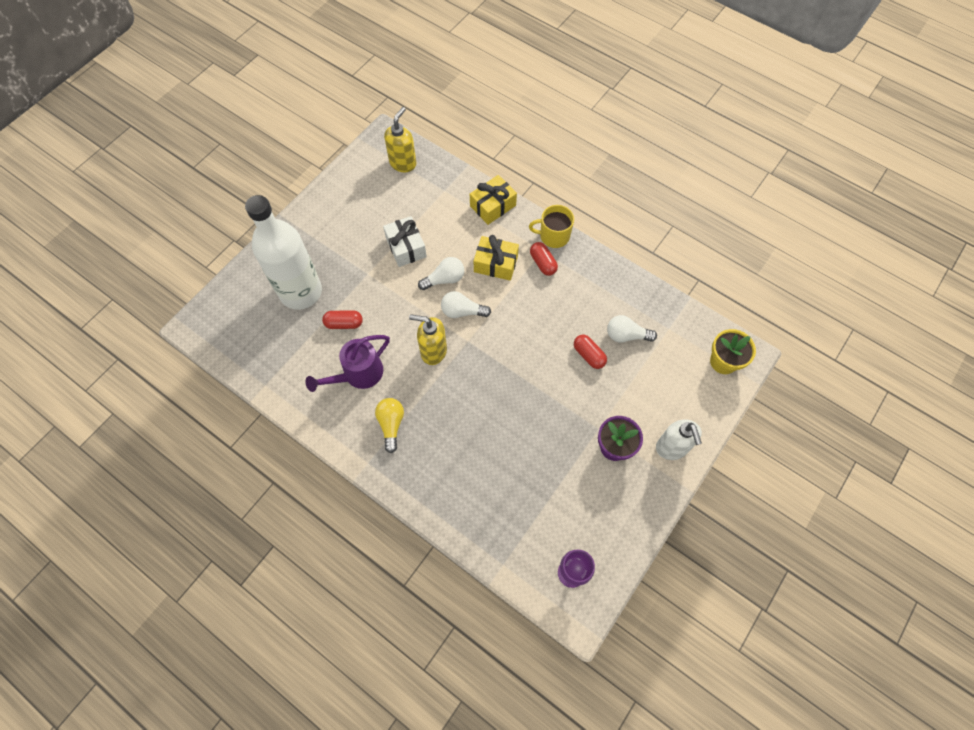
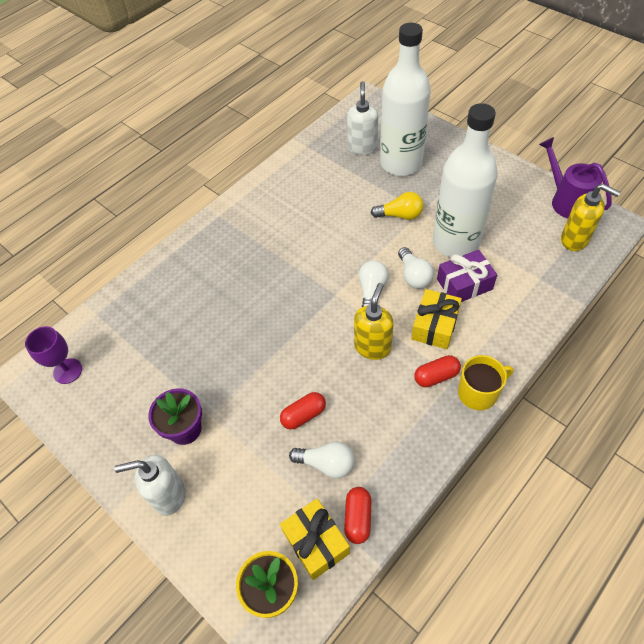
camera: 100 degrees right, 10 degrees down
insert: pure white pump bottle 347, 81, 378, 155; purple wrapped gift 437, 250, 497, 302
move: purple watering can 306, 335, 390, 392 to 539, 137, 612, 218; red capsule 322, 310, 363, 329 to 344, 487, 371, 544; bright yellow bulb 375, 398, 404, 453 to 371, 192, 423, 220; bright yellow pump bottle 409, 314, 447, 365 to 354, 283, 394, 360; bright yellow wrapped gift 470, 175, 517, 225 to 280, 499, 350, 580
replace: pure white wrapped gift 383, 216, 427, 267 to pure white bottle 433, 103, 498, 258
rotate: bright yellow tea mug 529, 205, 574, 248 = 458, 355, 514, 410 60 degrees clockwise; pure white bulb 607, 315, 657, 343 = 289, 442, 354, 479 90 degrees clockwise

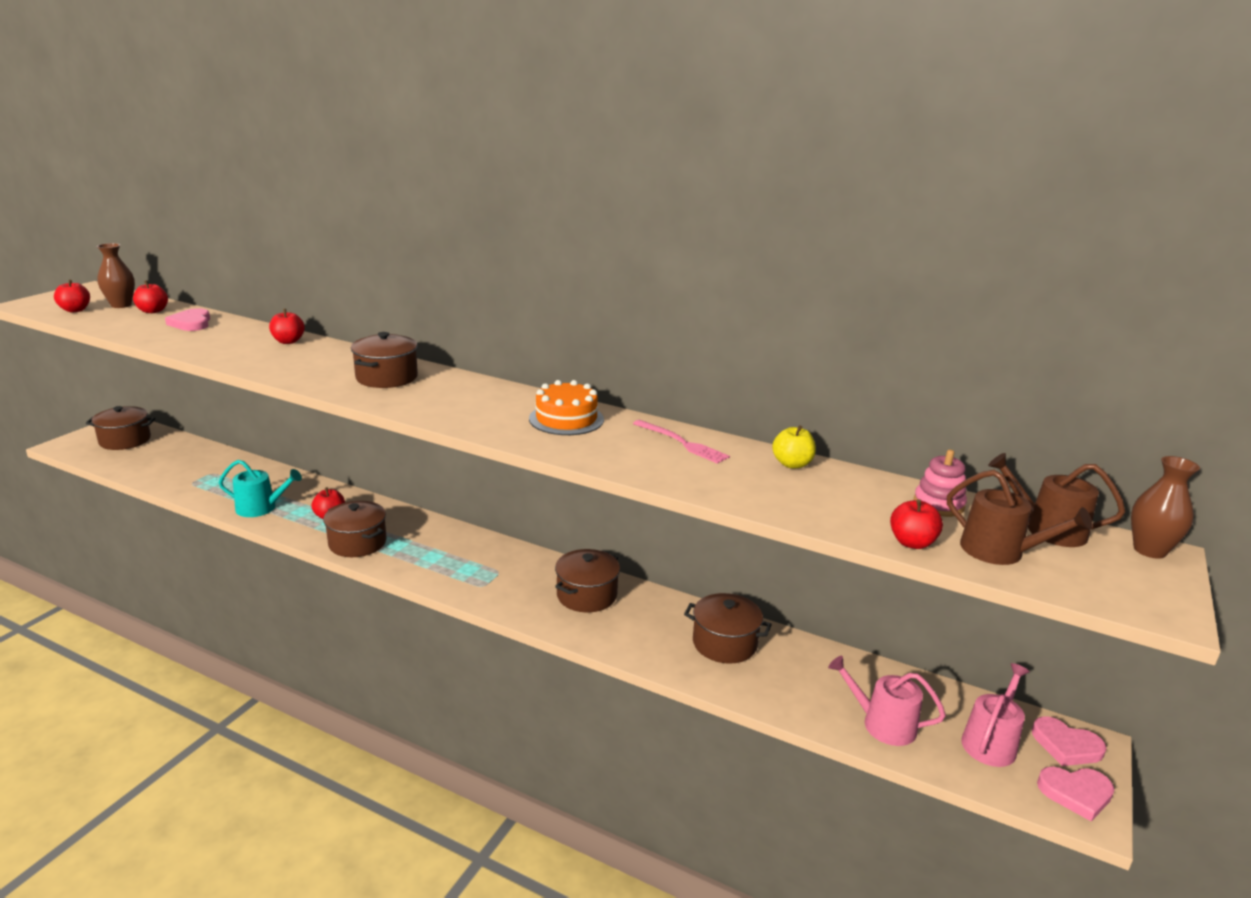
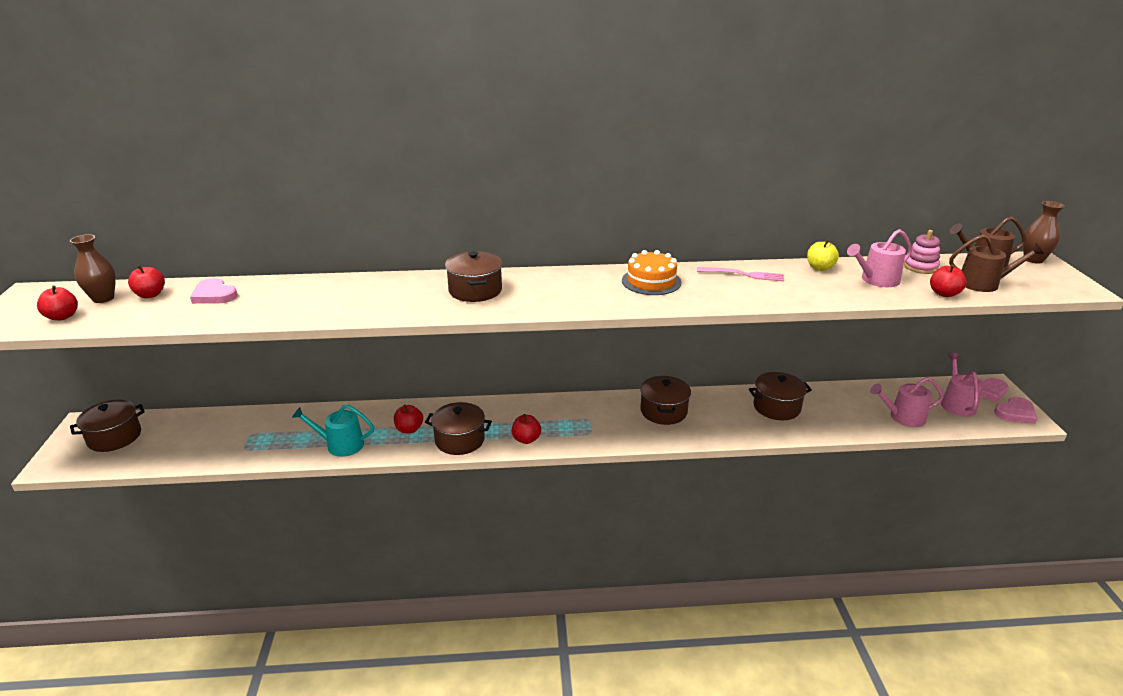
camera: 30 degrees left, 5 degrees up
insert: pink watering can 847, 229, 912, 287
move: red apple 269, 309, 305, 344 to 511, 414, 541, 444
rotate: teal watering can 219, 460, 302, 517 = 292, 405, 374, 457 150 degrees counterclockwise

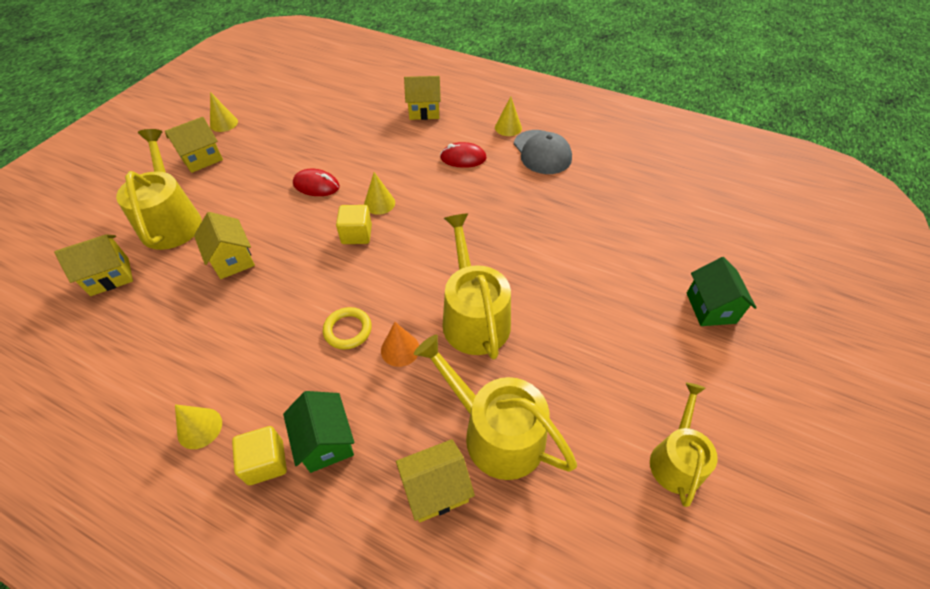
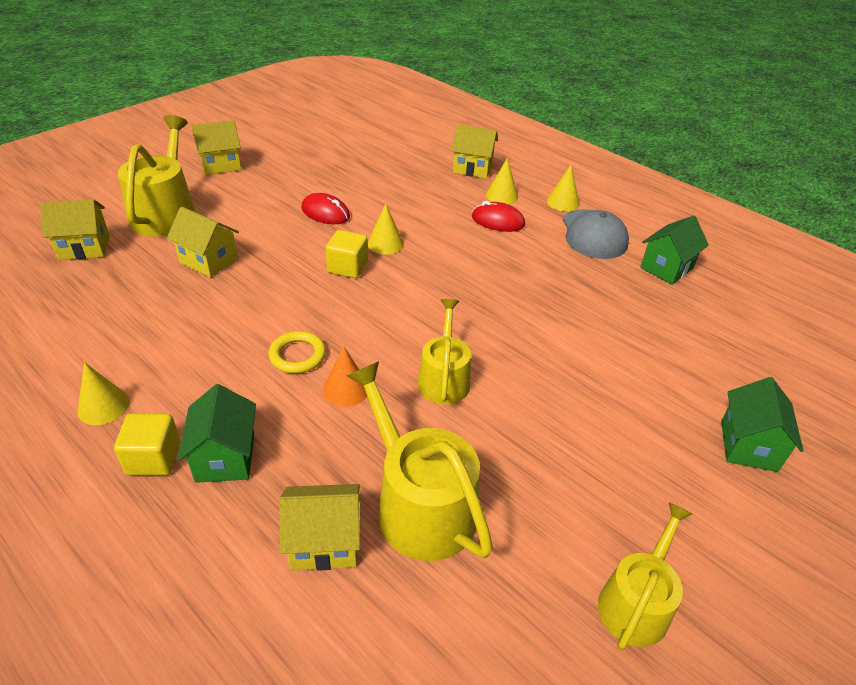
camera: 15 degrees right, 10 degrees down
insert: emerald cottage 640, 216, 709, 285
move: bright yellow solid cone 210, 92, 238, 132 to 486, 158, 518, 204
rotate: bright yellow cottage 194, 212, 255, 279 = 167, 206, 239, 278 45 degrees counterclockwise
resize: bright yellow watering can 443, 213, 511, 360 = 417, 299, 471, 405 x0.64

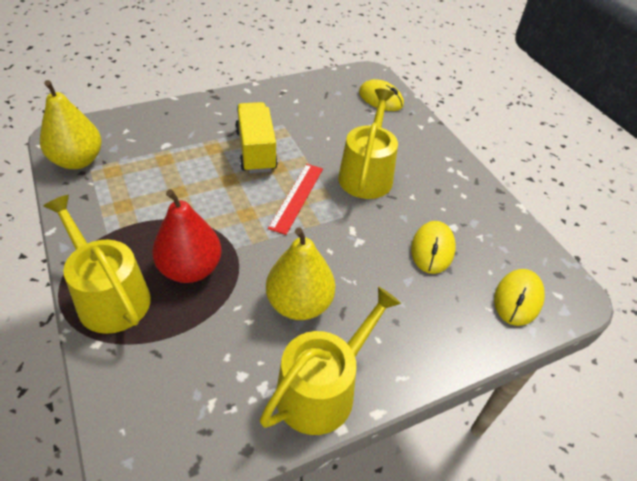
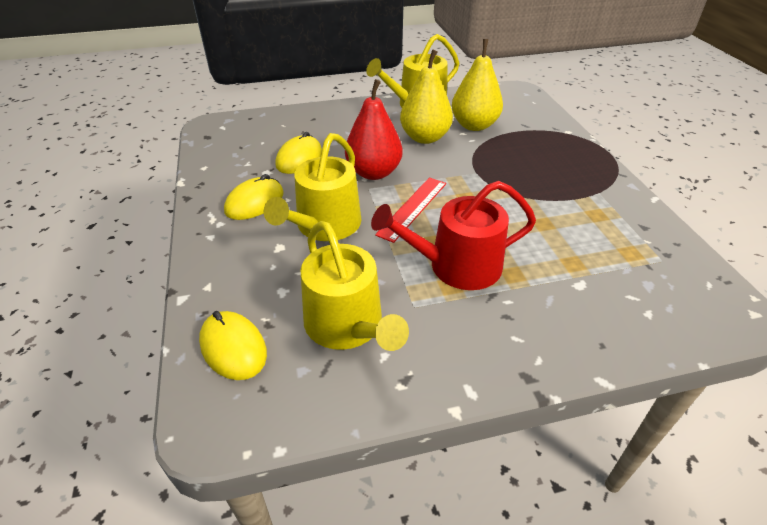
camera: 165 degrees left, 5 degrees down
move: bright yellow toy pear 40, 80, 102, 169 to 452, 39, 503, 131; bright yellow watering can 44, 195, 151, 334 to 300, 221, 409, 351; red toy pear 152, 189, 222, 283 to 345, 79, 403, 180; bright yellow mouse 494, 269, 545, 326 to 224, 174, 284, 220
replace: bright yellow truck 235, 102, 278, 173 to red watering can 371, 181, 536, 290

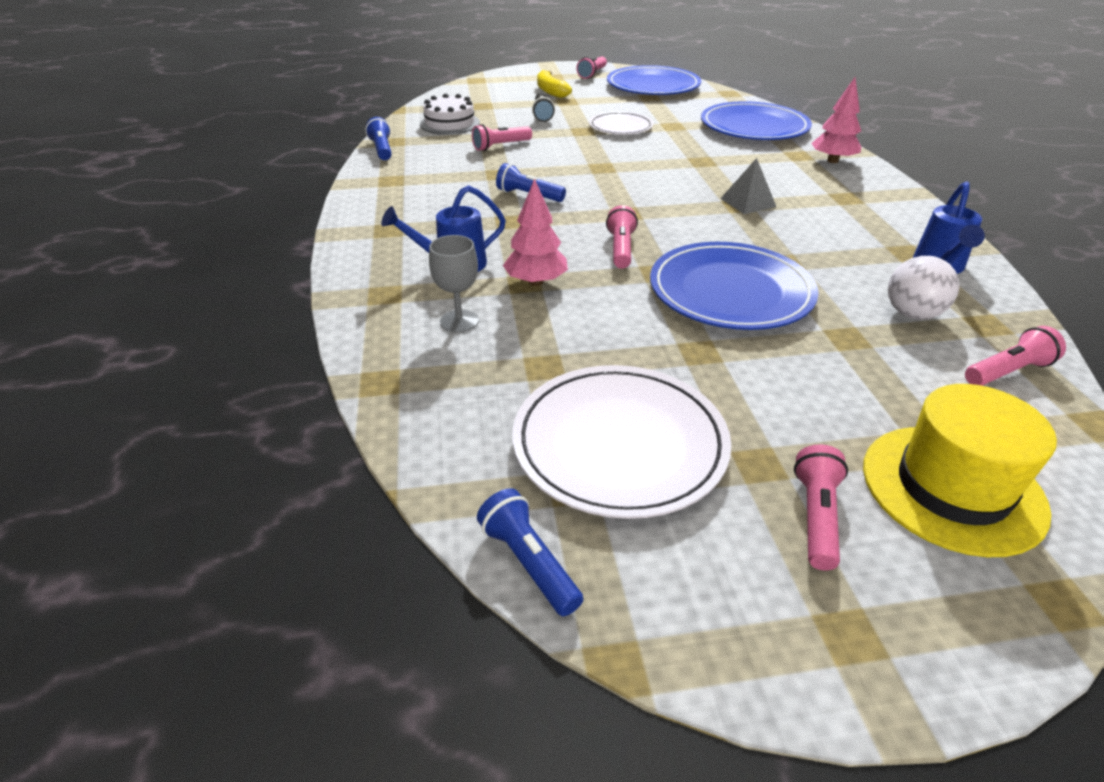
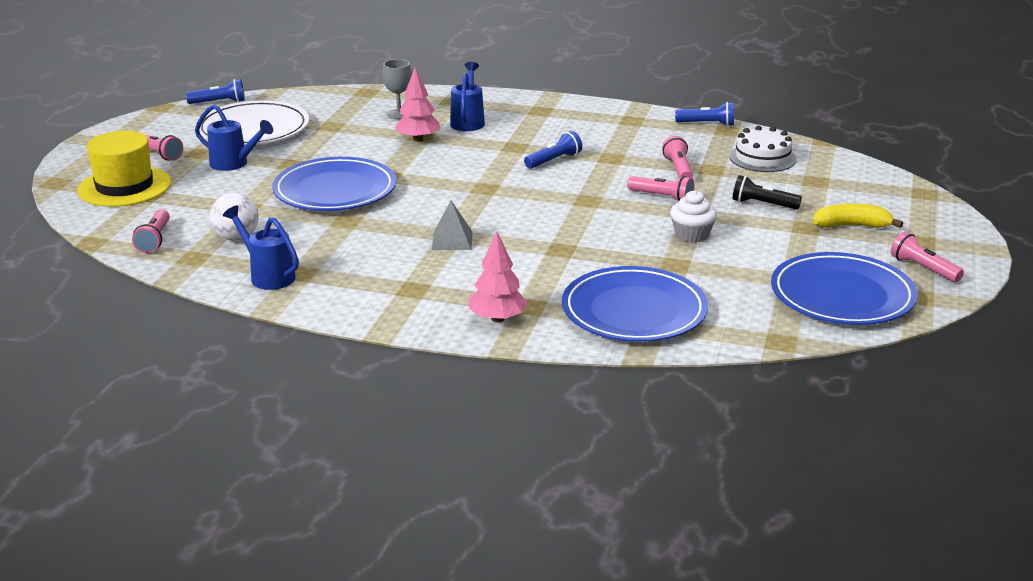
camera: 115 degrees right, 10 degrees down
insert: cobalt watering can 195, 104, 273, 171
move: pink flashlight 606, 205, 638, 269 to 627, 176, 694, 201
replace: pure white dinner plate 589, 112, 653, 135 to pure white cupcake 670, 190, 717, 243

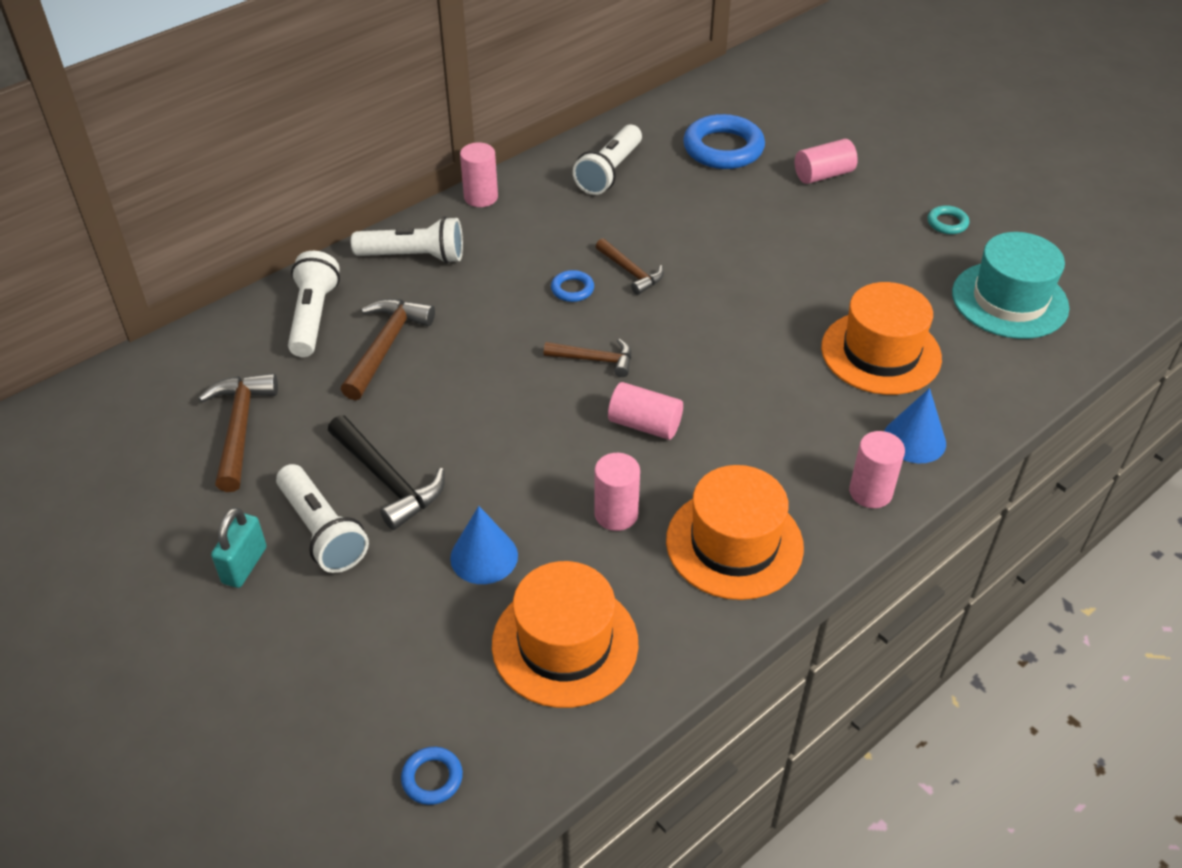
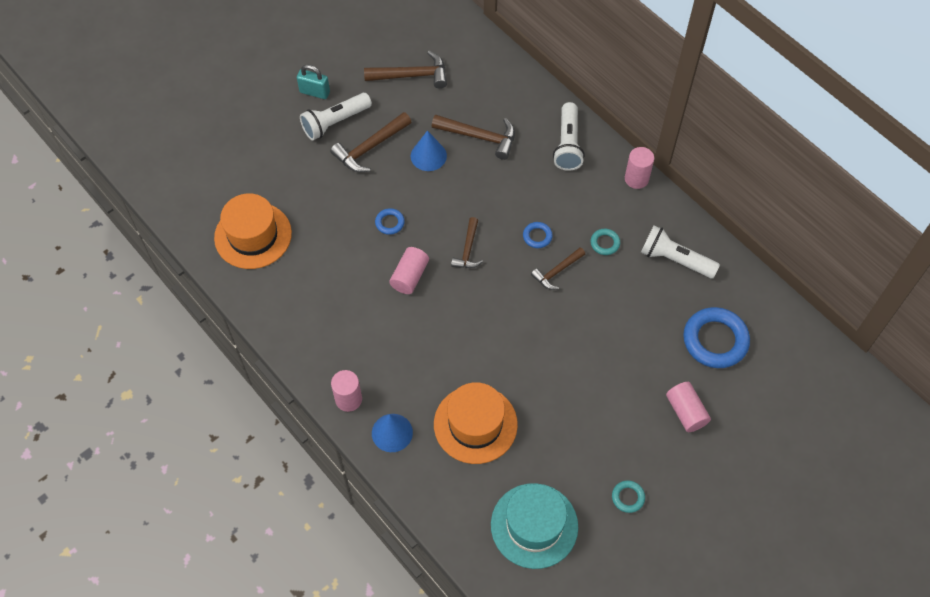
camera: 90 degrees right, 15 degrees up
delete: pure white flashlight 288, 251, 340, 357; pink cylinder shape 594, 453, 640, 531; bright orange top hat 666, 465, 804, 600
insert: teal torus 591, 229, 620, 255
move: cobalt torus 401, 747, 463, 805 to 375, 208, 405, 235; cobalt solid cone 450, 506, 518, 584 to 411, 130, 447, 171
recolor: black carpenter's hammer 328, 415, 445, 530 to russet carpenter's hammer 330, 112, 411, 172

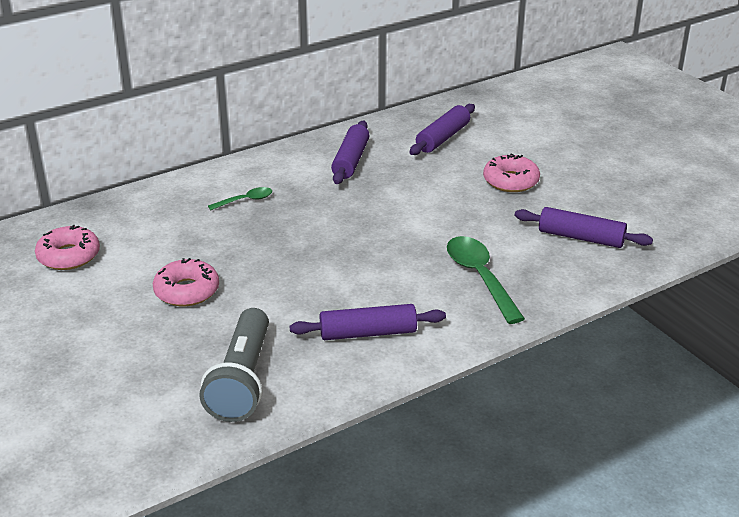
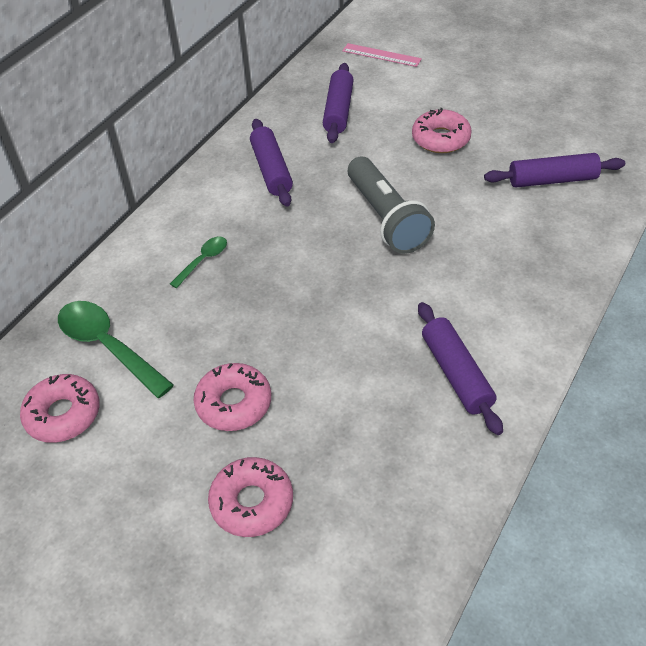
camera: 25 degrees left, 15 degrees up
insert: pink donut 208, 457, 293, 537; pink measuring stick 342, 43, 422, 67
move: ash-grey flashlight 199, 308, 269, 422 to 348, 157, 435, 254; emerald tablespoon 447, 236, 525, 324 to 58, 301, 174, 398
rotate: purple pastry roller 290, 304, 446, 340 = 418, 302, 503, 435 75 degrees counterclockwise

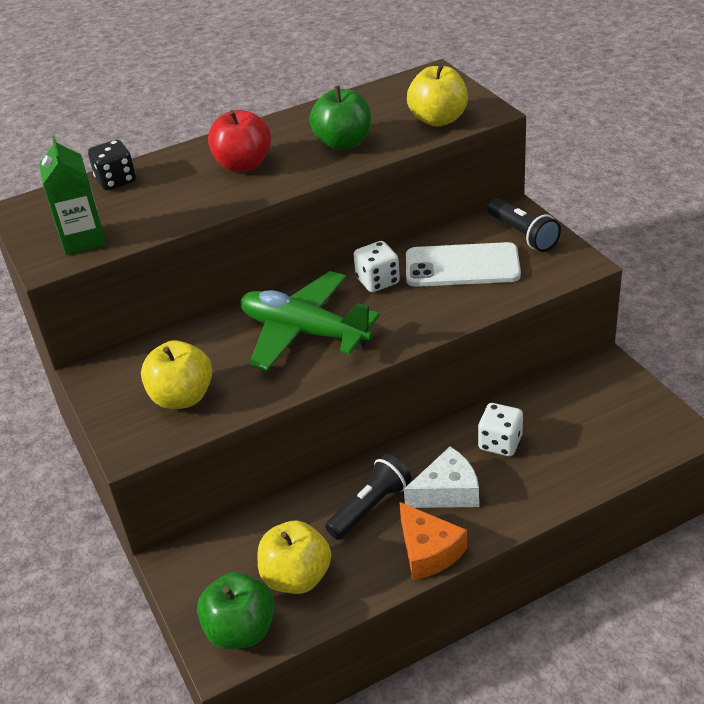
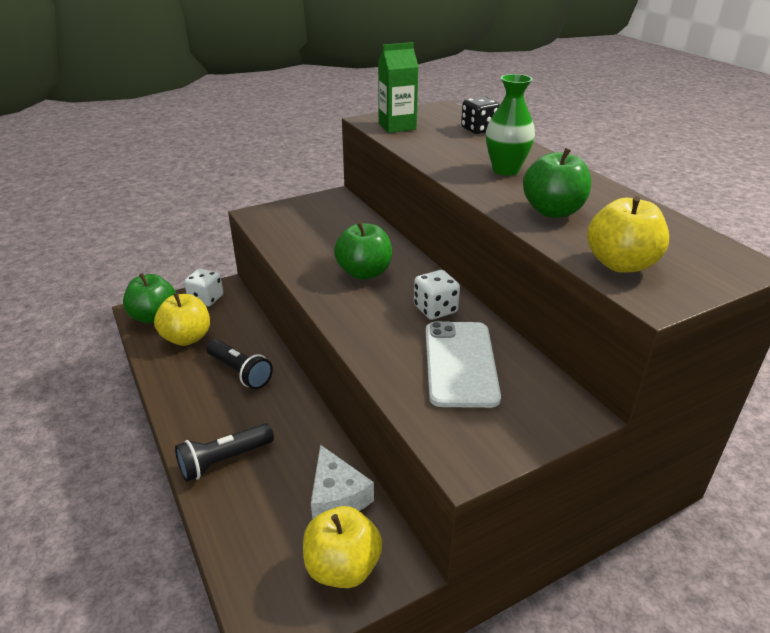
camera: 85 degrees right, 5 degrees down
delete: bright orange cheese 399, 502, 467, 580
move: bright yellow apple 141, 340, 212, 409 to 303, 506, 382, 588; pure white cheese 404, 446, 479, 508 to 311, 445, 374, 520; pure white dice 478, 403, 523, 456 to 184, 269, 223, 307; black flashlight 487, 198, 561, 252 to 175, 423, 274, 482
replace: red apple 208, 110, 271, 172 to emerald flower vase 486, 74, 535, 176; emerald plane 241, 271, 380, 371 to emerald apple 334, 221, 392, 280

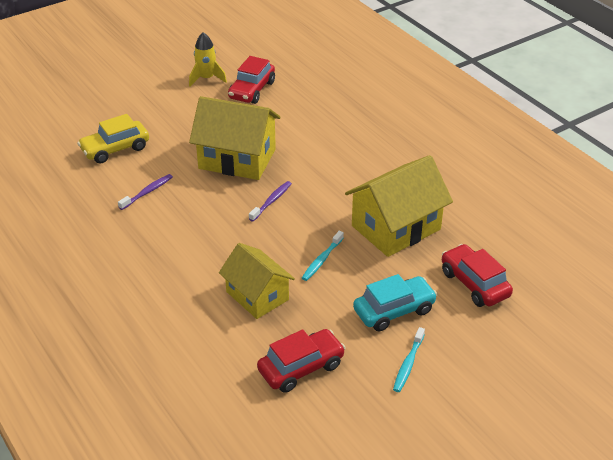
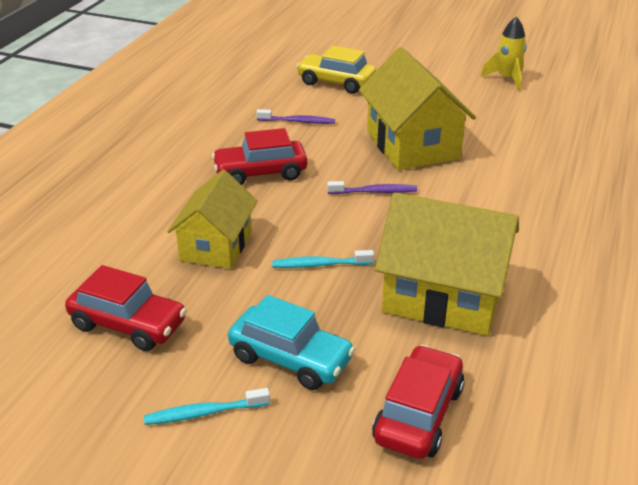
camera: 55 degrees right, 5 degrees down
move: red automobile 228, 56, 275, 104 to 212, 128, 308, 185

